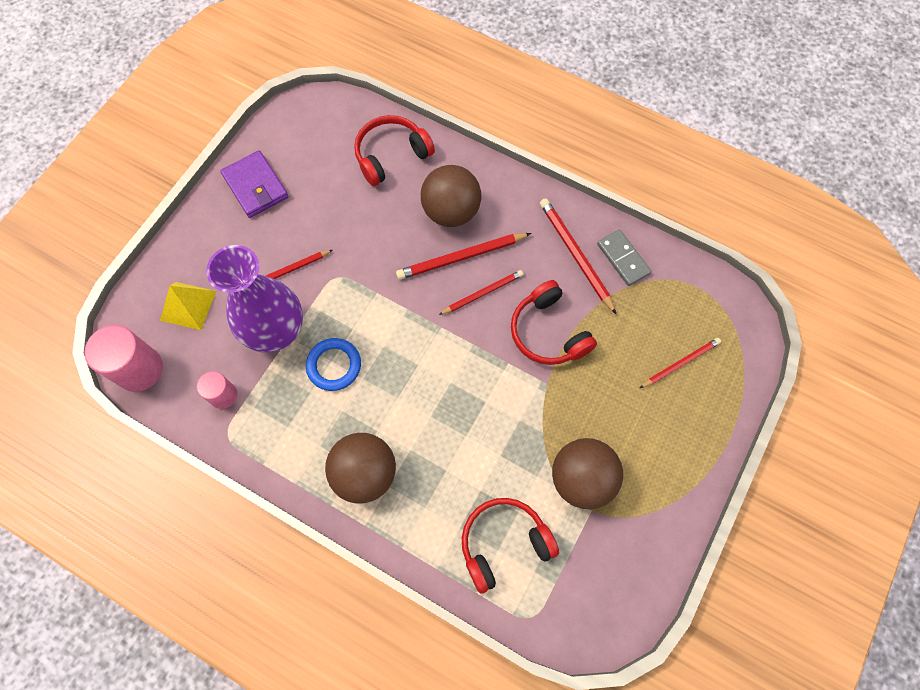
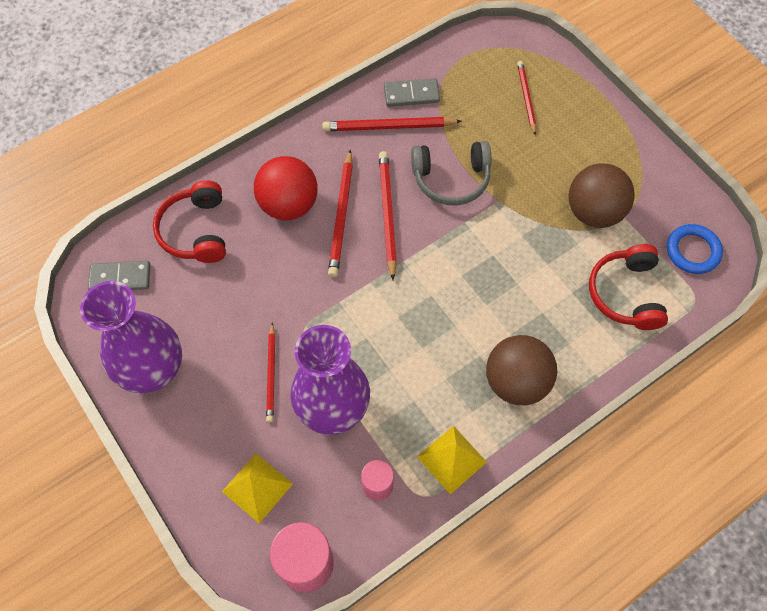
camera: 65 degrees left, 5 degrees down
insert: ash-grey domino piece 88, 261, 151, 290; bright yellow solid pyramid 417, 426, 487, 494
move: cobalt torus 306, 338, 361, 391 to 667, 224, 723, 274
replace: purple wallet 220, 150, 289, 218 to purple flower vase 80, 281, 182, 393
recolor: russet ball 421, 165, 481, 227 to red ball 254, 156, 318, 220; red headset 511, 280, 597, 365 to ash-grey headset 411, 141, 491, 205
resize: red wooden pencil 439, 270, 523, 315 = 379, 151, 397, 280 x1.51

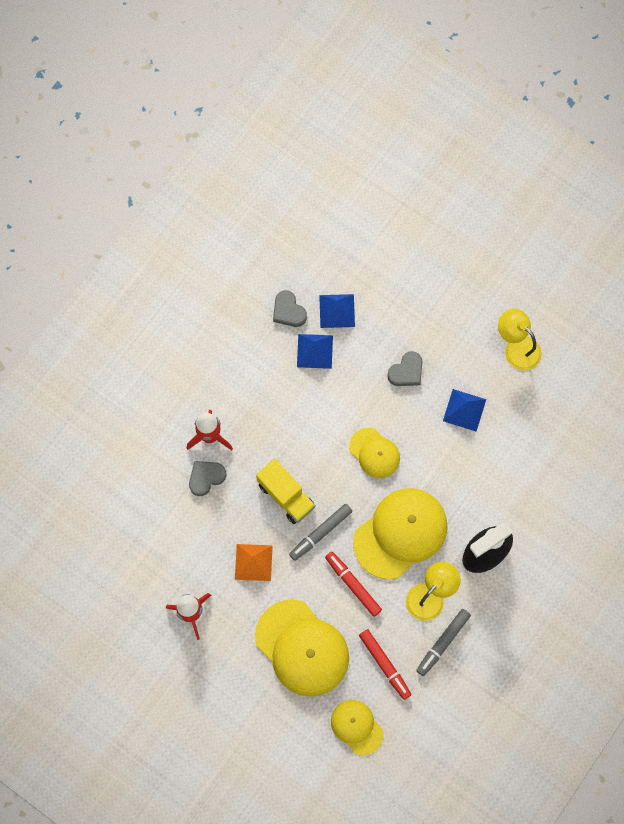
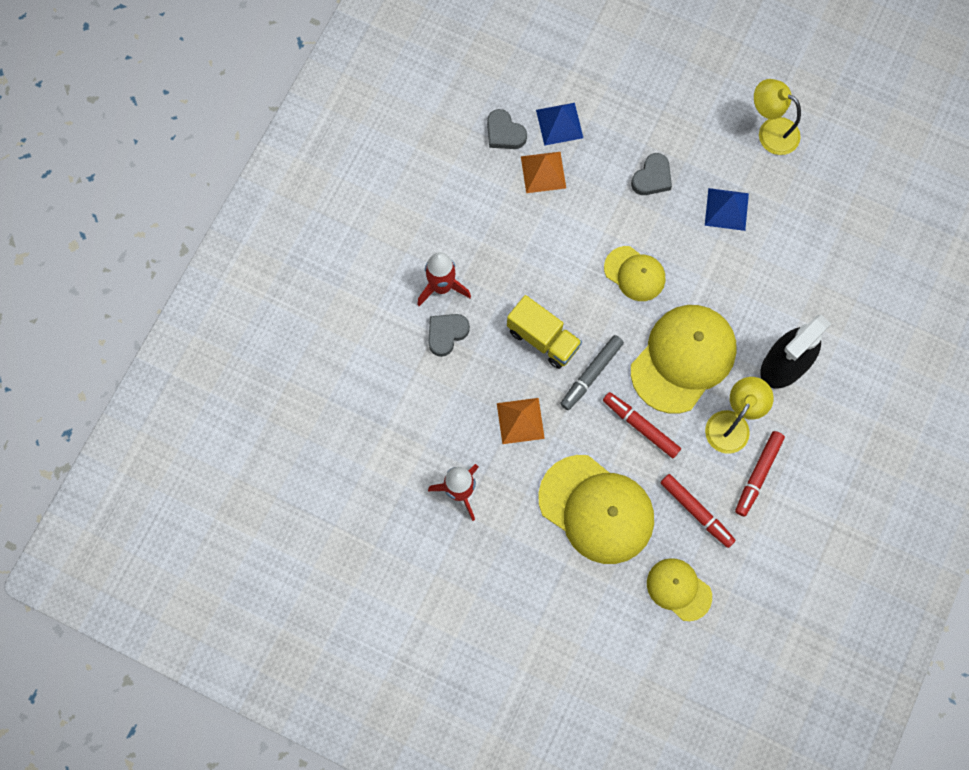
camera: 10 degrees left, 0 degrees up
recolor: cobalt solid pyramid 297, 334, 333, 369 to bright orange solid pyramid 521, 152, 566, 193; ash-grey felt pen 416, 609, 471, 676 to red felt pen 735, 431, 785, 517

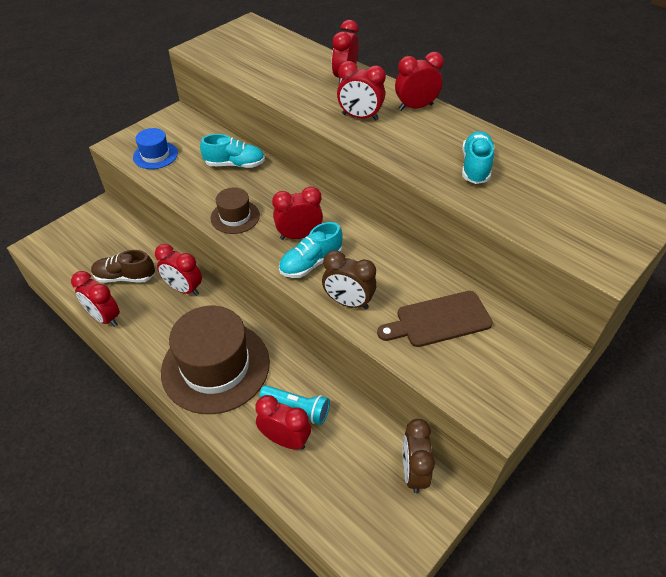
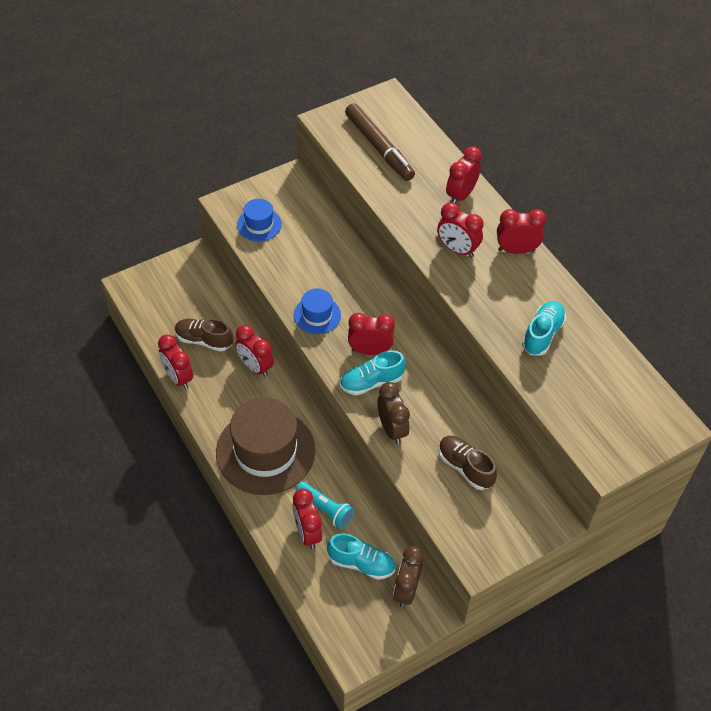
camera: 15 degrees right, 5 degrees up
insert: russet felt pen 345, 103, 415, 181
move: teal sneaker 200, 134, 265, 168 to 327, 533, 395, 580
replace: russet bread board 377, 291, 493, 347 to russet sneaker 438, 436, 497, 490
recolor: russet top hat 211, 188, 260, 234 to cobalt top hat 294, 288, 341, 334
rotate: red clock 255, 395, 311, 449 = 292, 489, 322, 549 150 degrees counterclockwise; russet clock 322, 250, 376, 309 = 377, 382, 410, 444 150 degrees counterclockwise

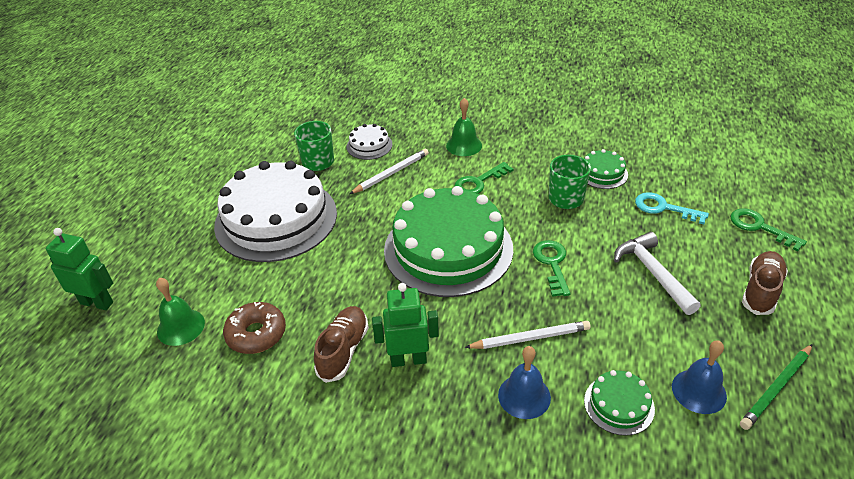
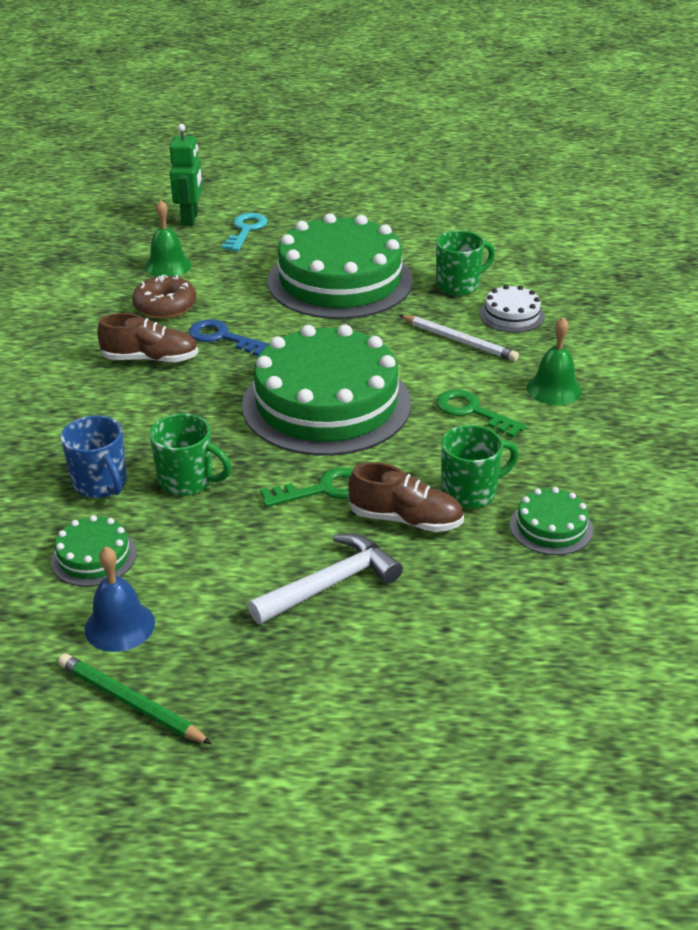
camera: 75 degrees right, 5 degrees down
delete: emerald toy robot 372, 283, 439, 367; emerald key 730, 208, 807, 251
insert: cobalt key 189, 319, 269, 356
move: teal key 635, 192, 709, 225 to 222, 213, 267, 251; russet sneaker 742, 251, 788, 315 to 348, 462, 464, 532
replace: pure white wooden pencil 464, 321, 591, 349 to emerald tea mug 149, 414, 232, 496; cobalt bell 498, 346, 551, 419 to cobalt tea mug 61, 415, 127, 498
recolor: pure white cake 214, 161, 337, 262 to emerald cake 267, 213, 413, 319

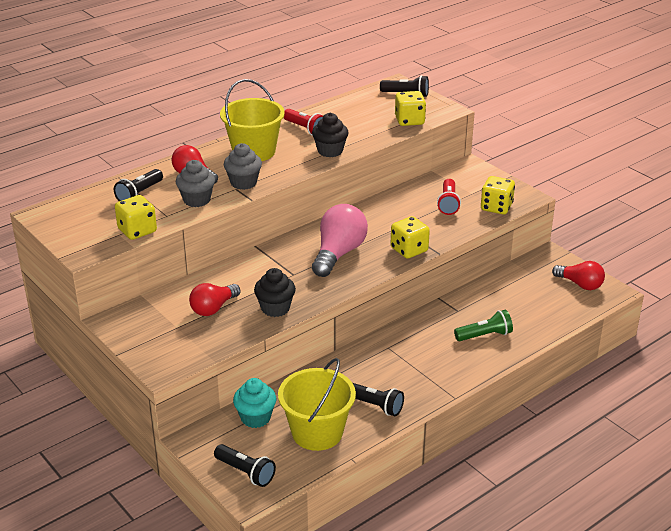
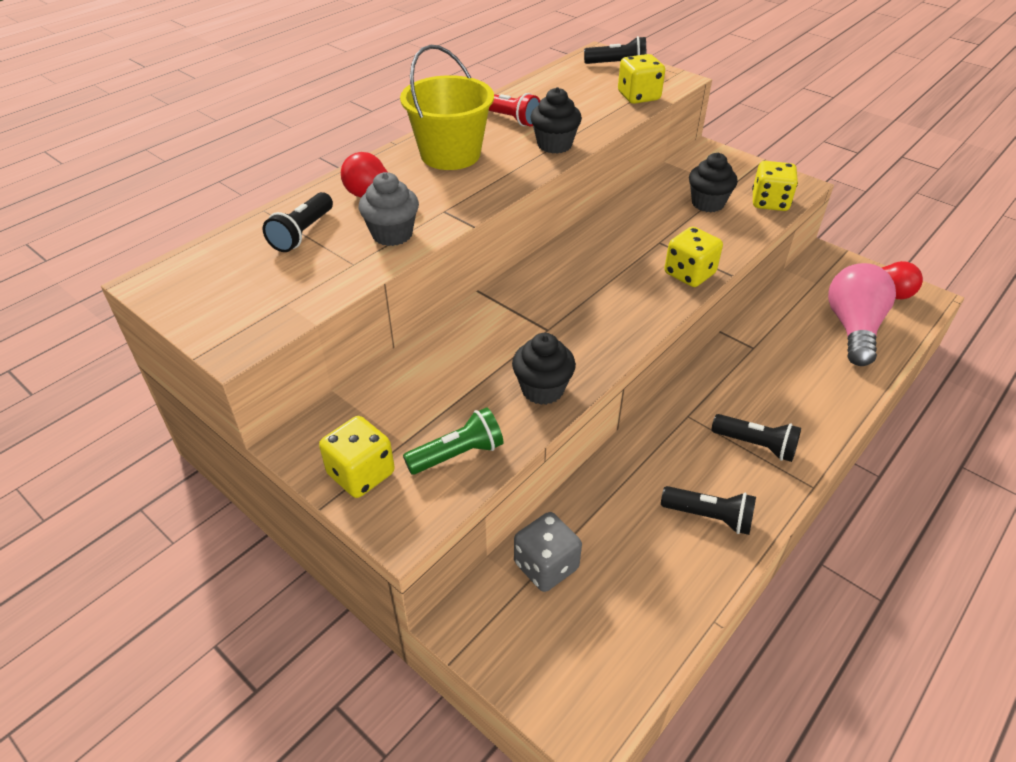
camera: 10 degrees left, 10 degrees up
delete: red bulb 189, 283, 240, 316; ash-grey cupcake 224, 143, 262, 190; bright yellow sand bucket 278, 358, 356, 451
move: bright yellow dice 115, 195, 157, 240 to 319, 416, 395, 498; black flashlight 214, 444, 276, 487 to 711, 414, 801, 462; pink bulb 312, 204, 368, 277 to 828, 263, 896, 366; emerald flashlight 454, 310, 513, 341 to 403, 407, 503, 475
replace: teal cupcake 233, 378, 276, 428 to ash-grey dice 514, 512, 582, 592; red flashlight 437, 179, 461, 215 to black cupcake 689, 153, 738, 212

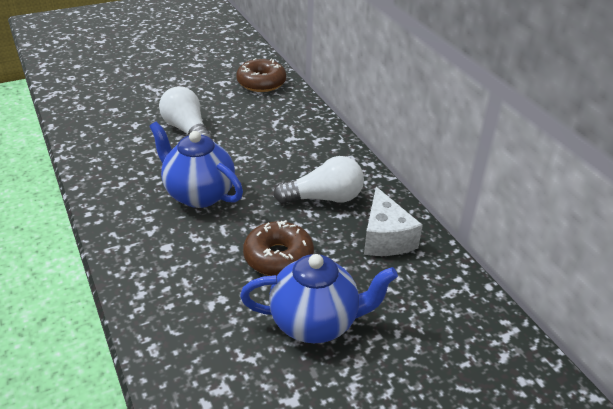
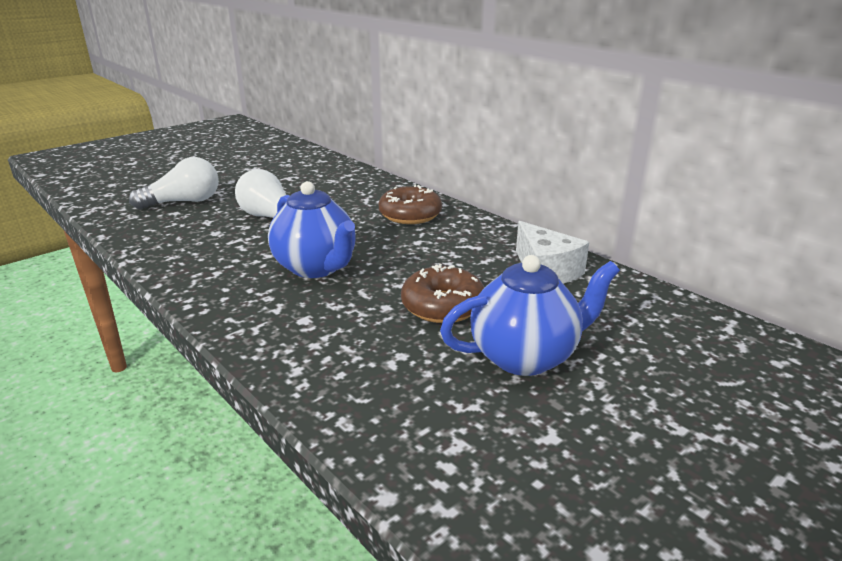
camera: 15 degrees left, 10 degrees down
move: russet donut 236, 58, 286, 92 to 379, 185, 442, 224; pure white bulb 273, 156, 364, 204 to 129, 157, 219, 209
rotate: cobalt teapot 149, 121, 243, 208 = 268, 181, 356, 278 150 degrees counterclockwise

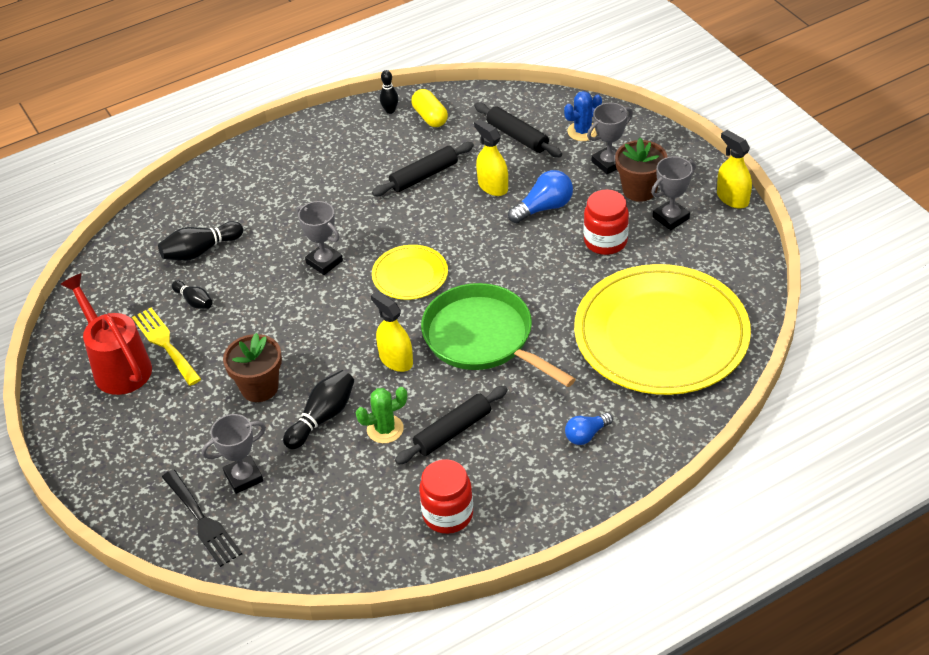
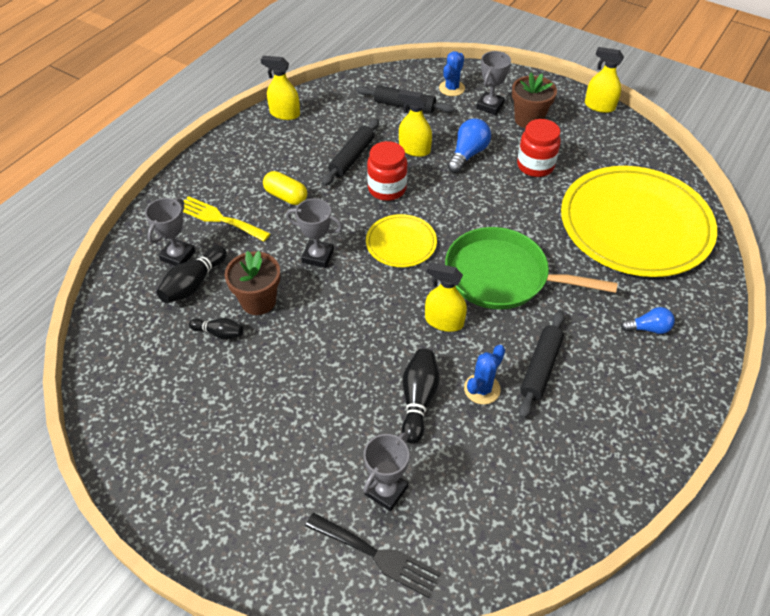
camera: 30 degrees left, 5 degrees up
delete: red watering can 60, 273, 152, 395
move: bright yellow table fork 132, 308, 201, 386 to 183, 196, 271, 242; russet potted plant 223, 333, 282, 402 to 225, 251, 280, 315; bright yellow capsule 411, 89, 448, 127 to 263, 171, 307, 205; red preserve jar 419, 459, 473, 534 to 367, 141, 408, 201; ash-grey trophy 651, 156, 696, 230 to 145, 198, 195, 266
replace: black tenpin 380, 70, 398, 114 to bright yellow spray bottle 261, 56, 300, 120
recolor: emerald saguaro cactus 356, 387, 407, 443 to cobalt saguaro cactus 464, 345, 505, 404
rotate: cobalt bulb 565, 413, 613, 445 = 621, 307, 675, 334 120 degrees counterclockwise

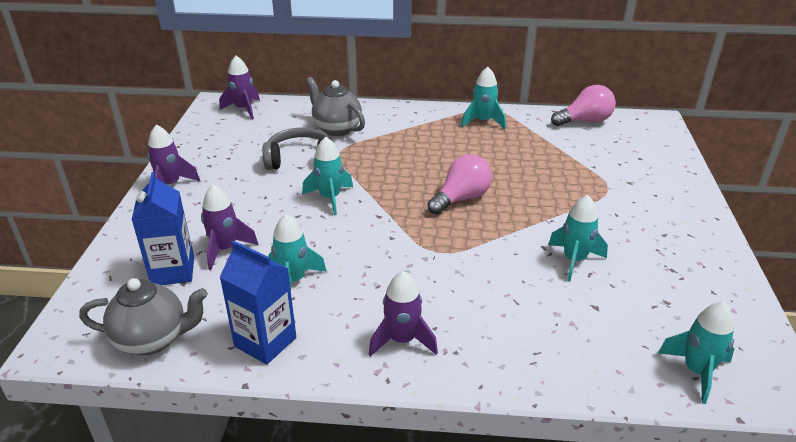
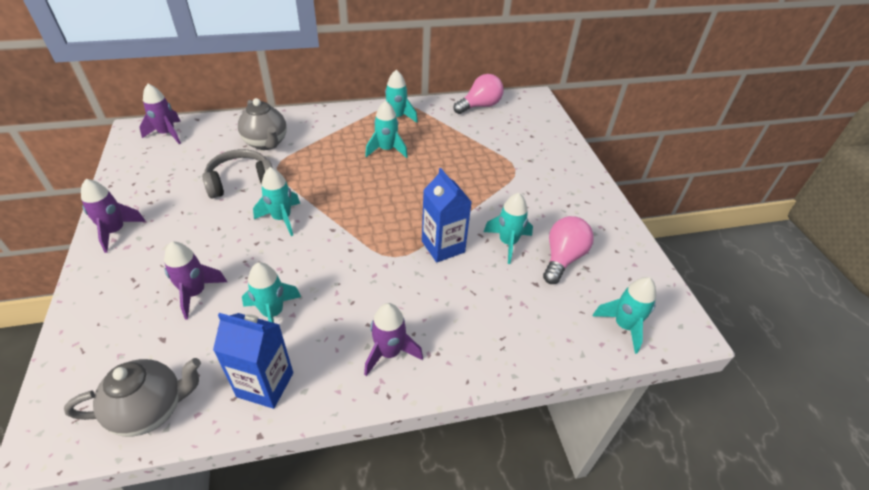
camera: 20 degrees left, 10 degrees up
insert: teal rocket 365, 101, 408, 158
move: cobalt juice carton 132, 172, 194, 285 to 422, 168, 472, 263; pink bulb 427, 154, 492, 215 to 543, 216, 594, 284
rotate: ash-grey teapot 306, 77, 365, 136 = 238, 98, 287, 150 150 degrees counterclockwise

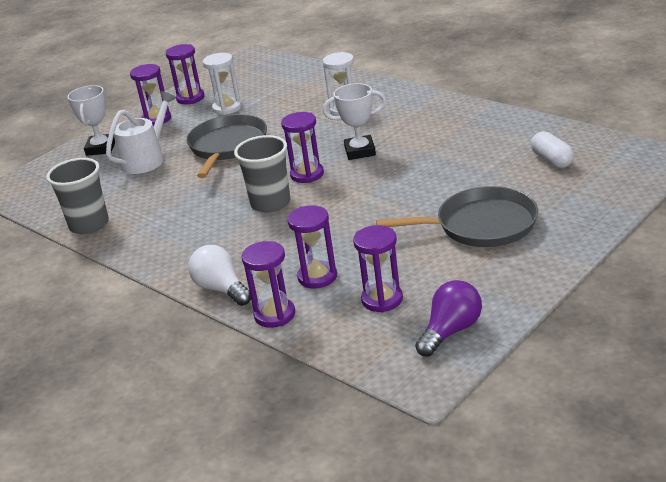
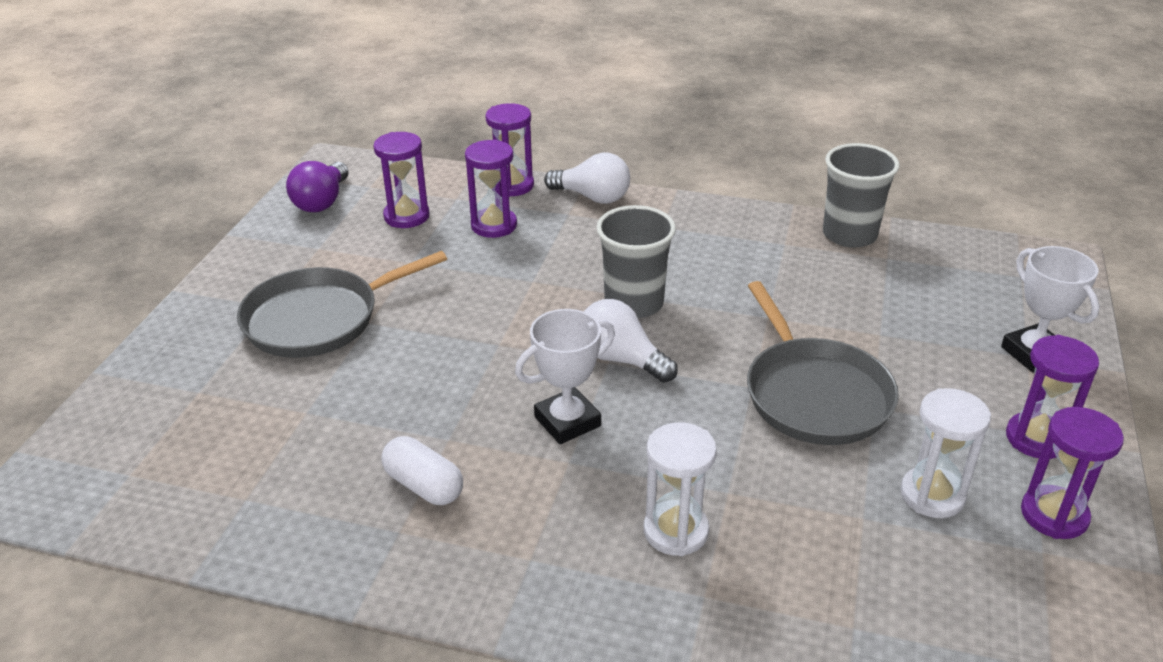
camera: 150 degrees right, 5 degrees up
delete: pure white watering can 106, 91, 176, 174
move: pure white capsule 531, 131, 574, 168 to 381, 436, 463, 505
replace: purple sand timer 281, 112, 324, 183 to pure white bulb 584, 299, 678, 383

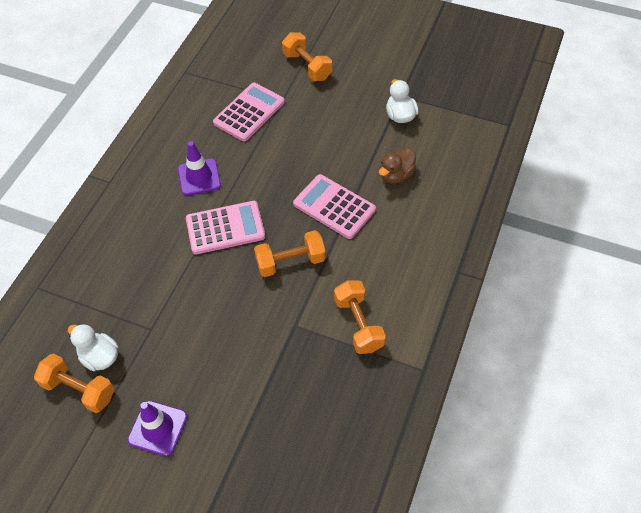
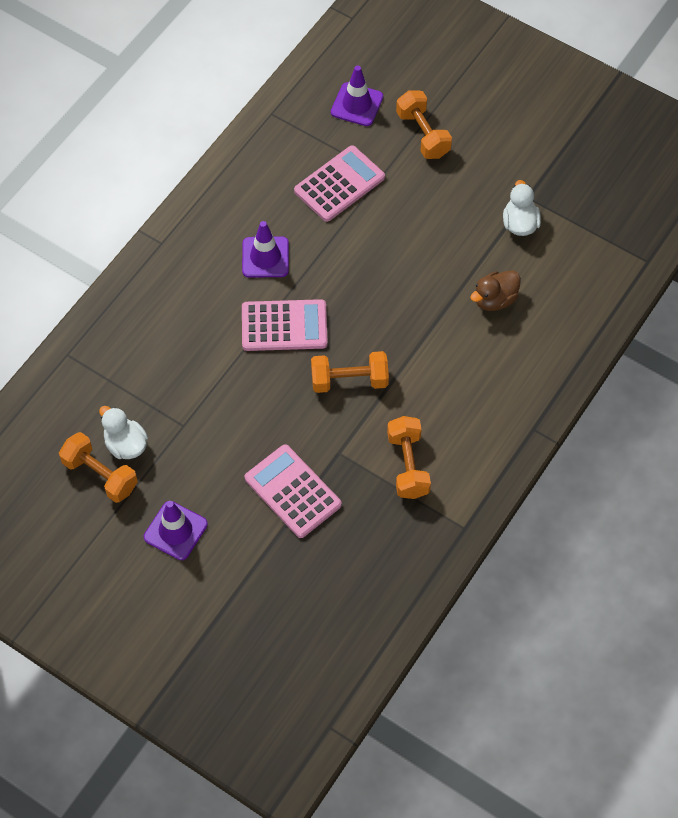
camera: 10 degrees right, 5 degrees up
insert: purple traffic cone 331, 66, 383, 126
move: pink pocket calculator 293, 174, 376, 239 to 245, 444, 342, 538

